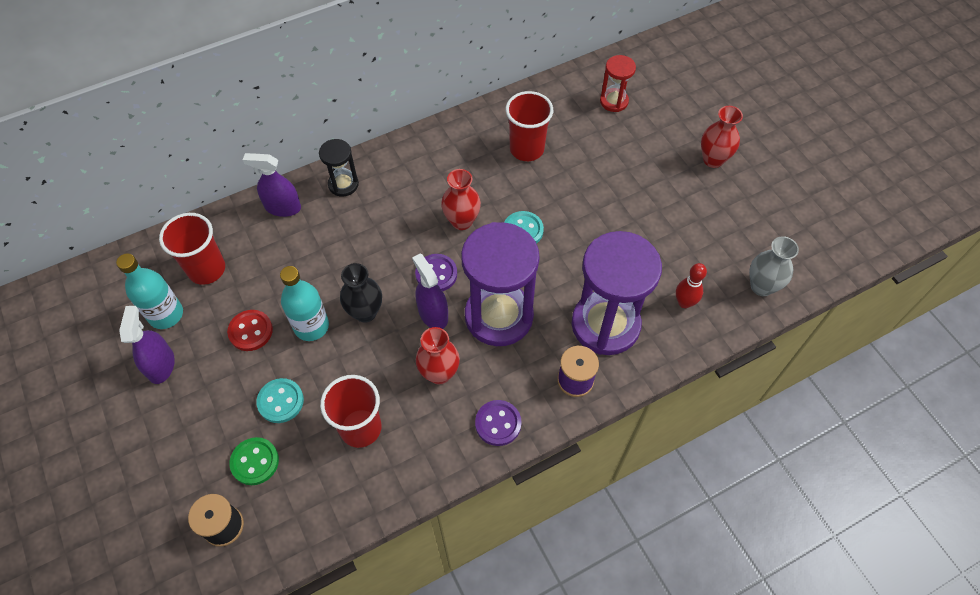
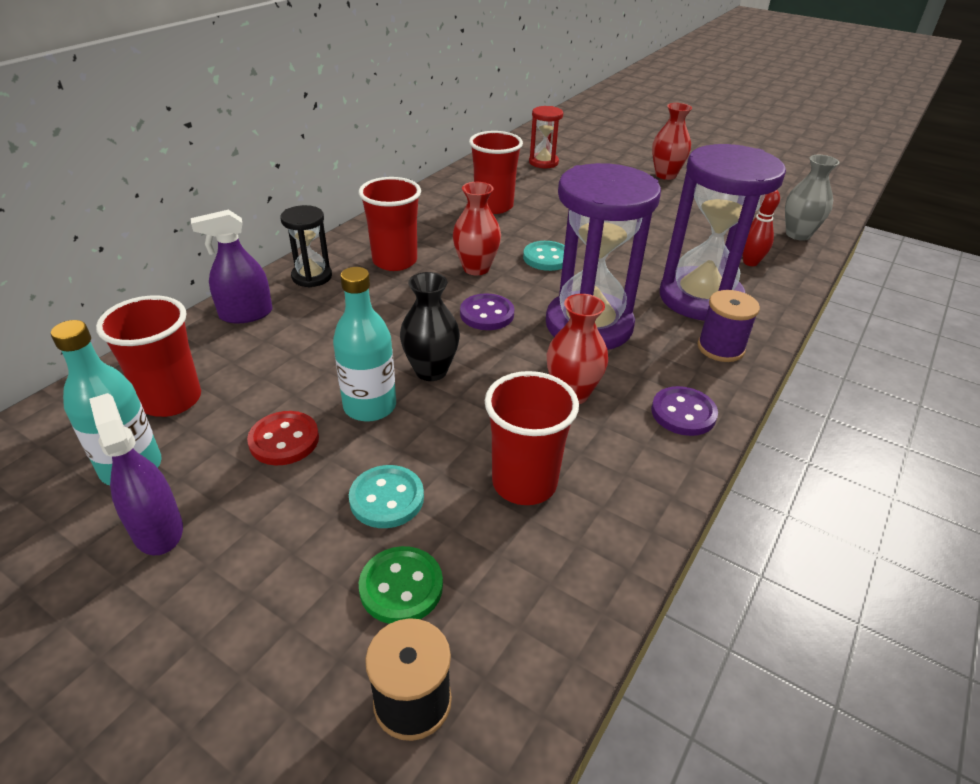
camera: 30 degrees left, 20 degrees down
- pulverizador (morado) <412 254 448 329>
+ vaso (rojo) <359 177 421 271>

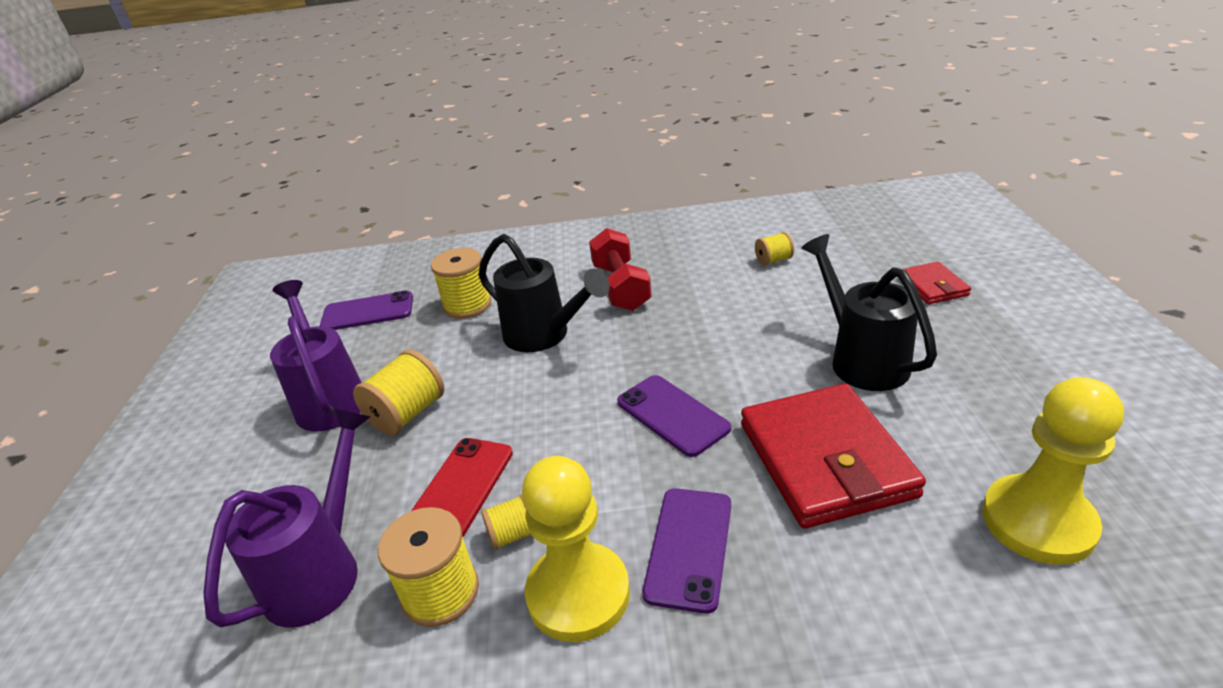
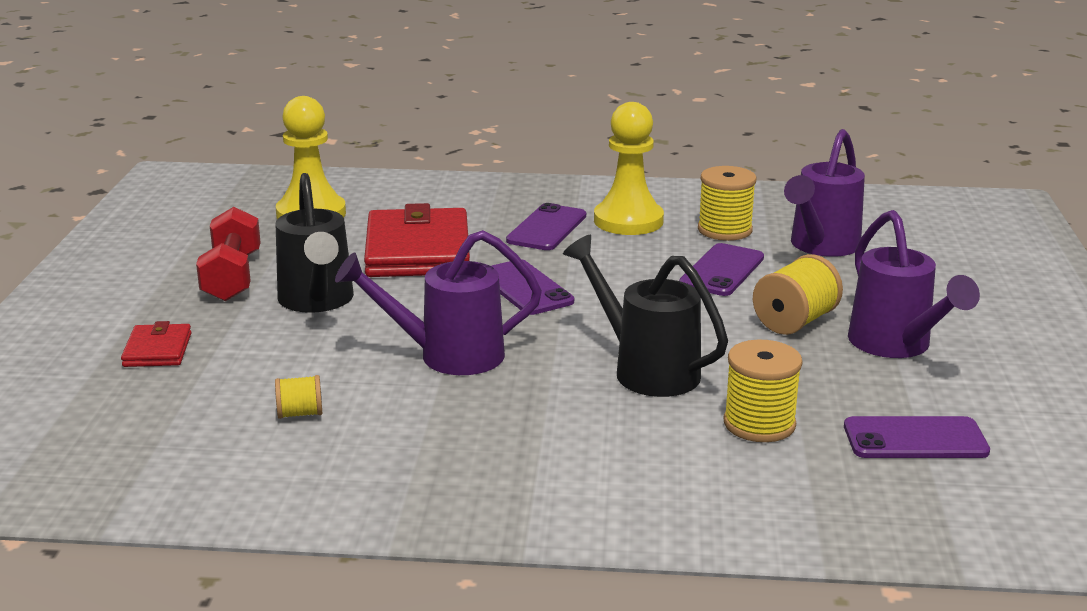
camera: 175 degrees left, 10 degrees down
~ móvil (rojo) <411 438 513 537> to móvil (morado) <679 243 764 296>
- carrete (amarillo) <481 494 531 550>
~ mancuerna (rojo) <589 228 652 311> to <196 207 261 301>
+ regadera (morado) <335 230 542 375>

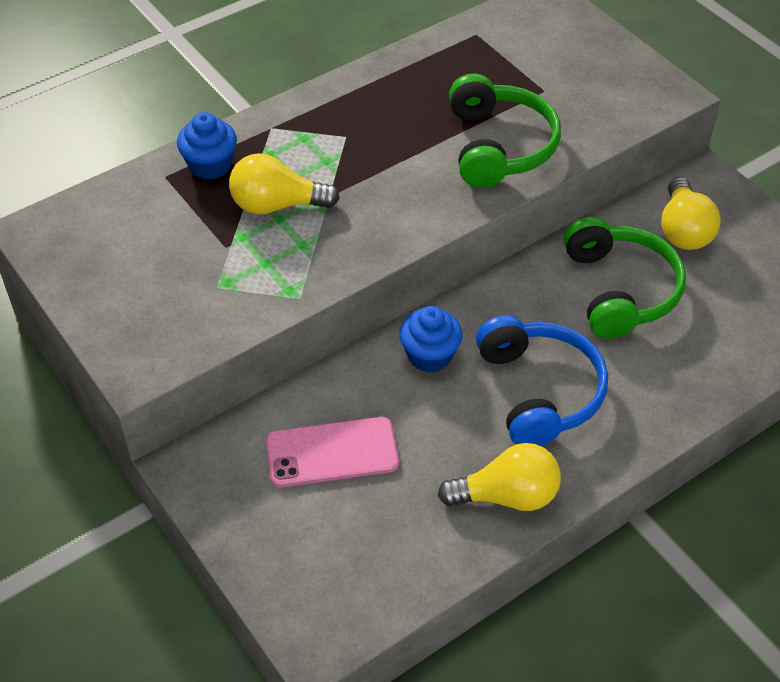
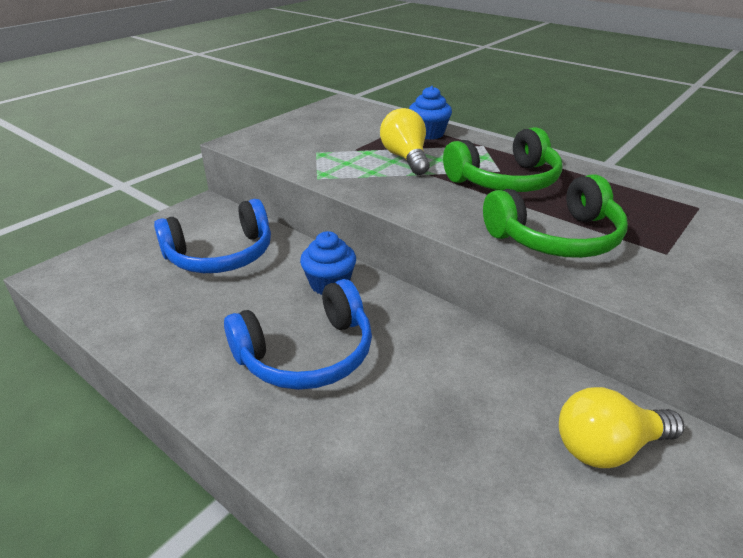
camera: 75 degrees right, 15 degrees down
~ móvil (rosa) <266 417 399 487> to auriculares (azul) <154 199 271 273>
- bombilla (amarillo) <438 443 561 511>
~ auriculares (verde) <564 217 686 339> to <443 127 562 192>

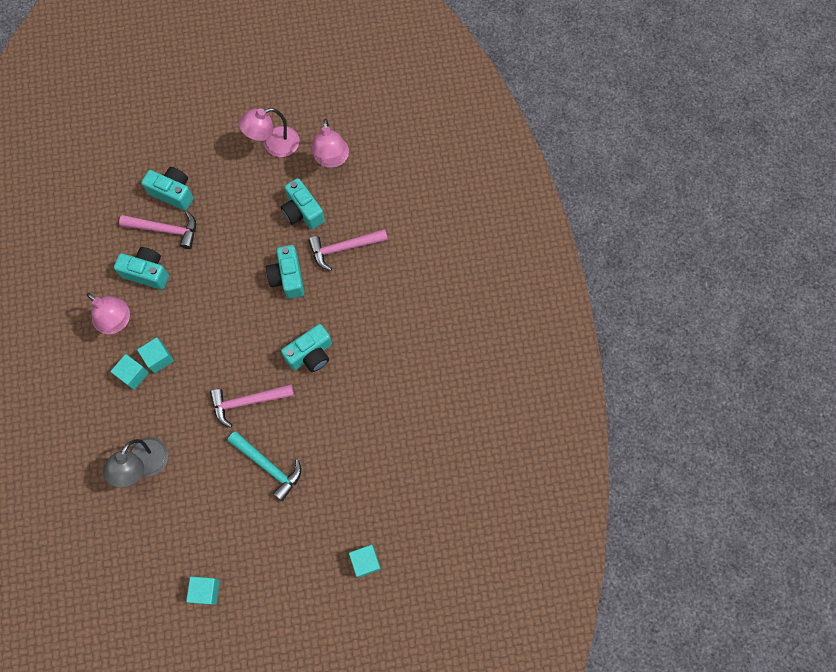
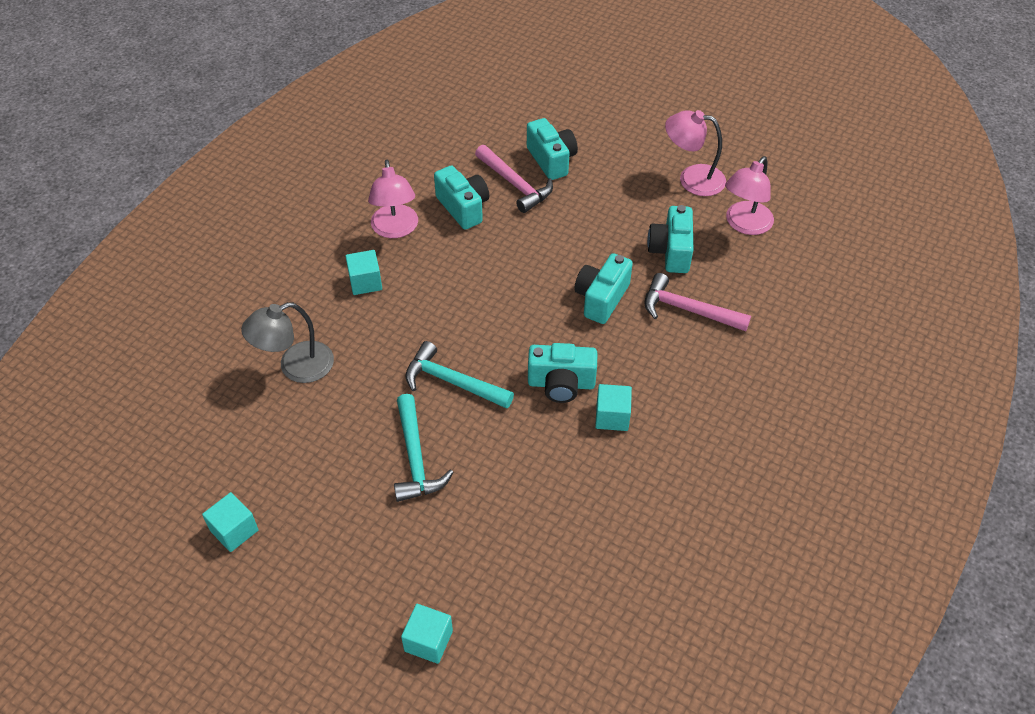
camera: 40 degrees right, 20 degrees down
~ cubo (turquesa) <137 337 174 373> to <595 384 632 431>
~ martillo (rosa) <210 384 294 428> to martillo (turquesa) <405 341 514 409>

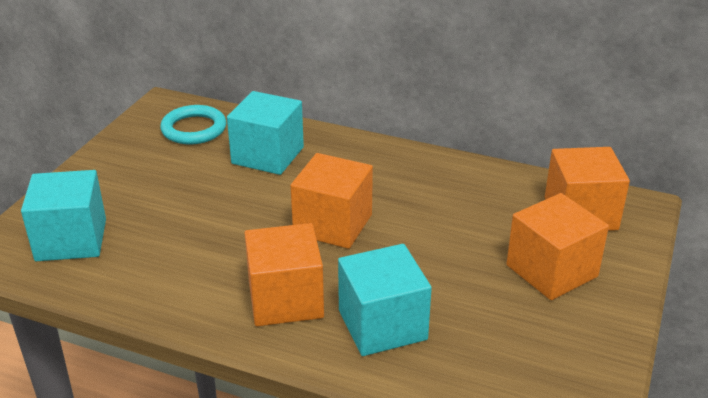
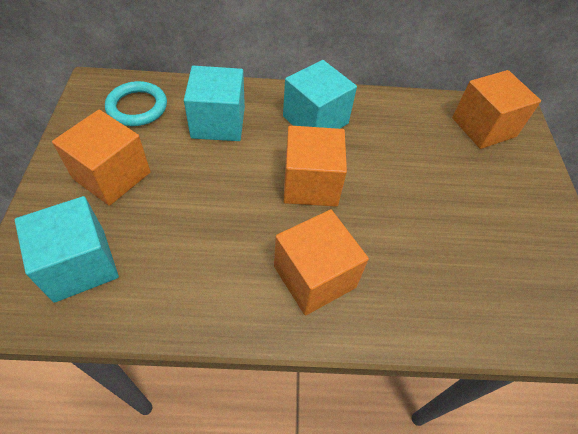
camera: 25 degrees left, 20 degrees up
~ cubo (turquesa) <338 244 432 356> to <283 60 357 129>
~ cubo (naranja) <506 193 609 300> to <52 110 151 206>

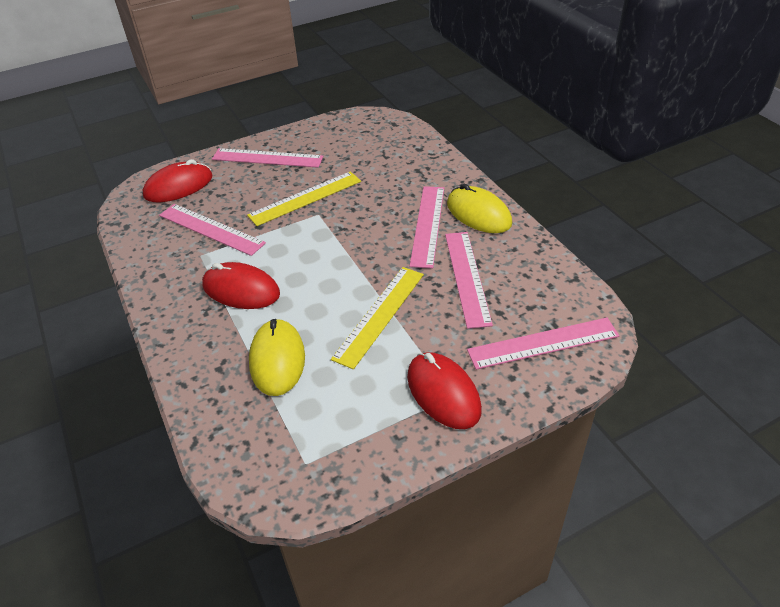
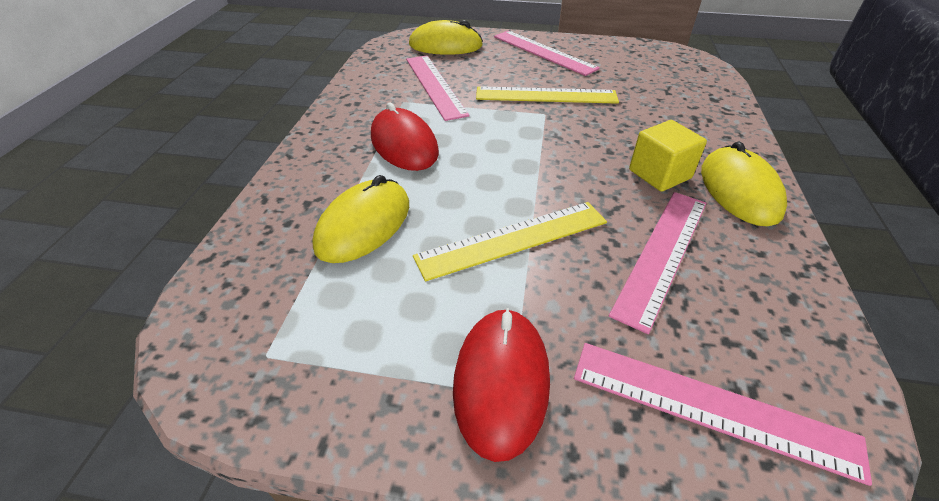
camera: 35 degrees right, 0 degrees up
~ ratón (rojo) <143 159 213 202> to ratón (amarillo) <409 20 483 55>
~ regla (rosa) <410 186 444 268> to cubo (amarillo) <629 120 707 192>

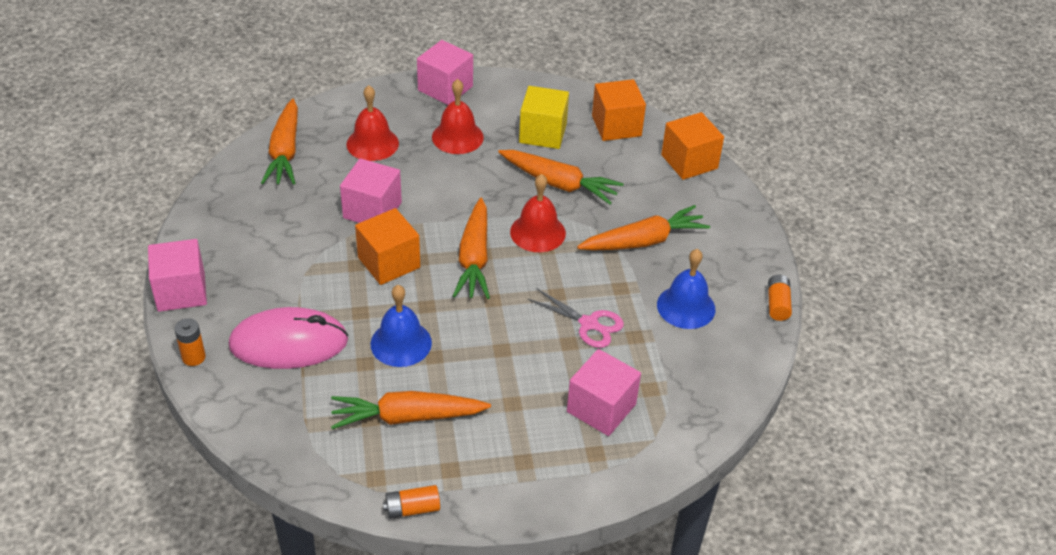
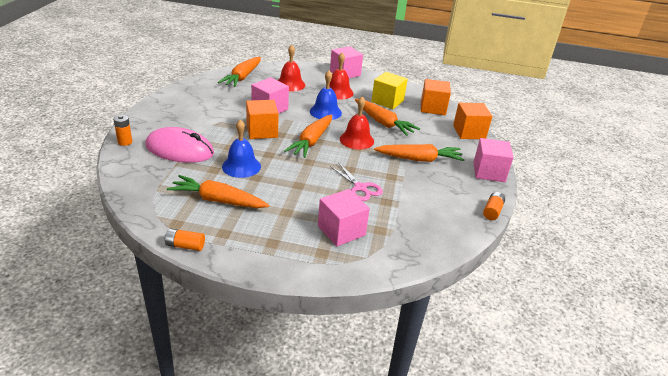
camera: 20 degrees right, 10 degrees down
~ cubo (rosa) <148 239 207 312> to <473 138 514 182>
~ campana (azul) <657 249 715 329> to <310 70 342 120>

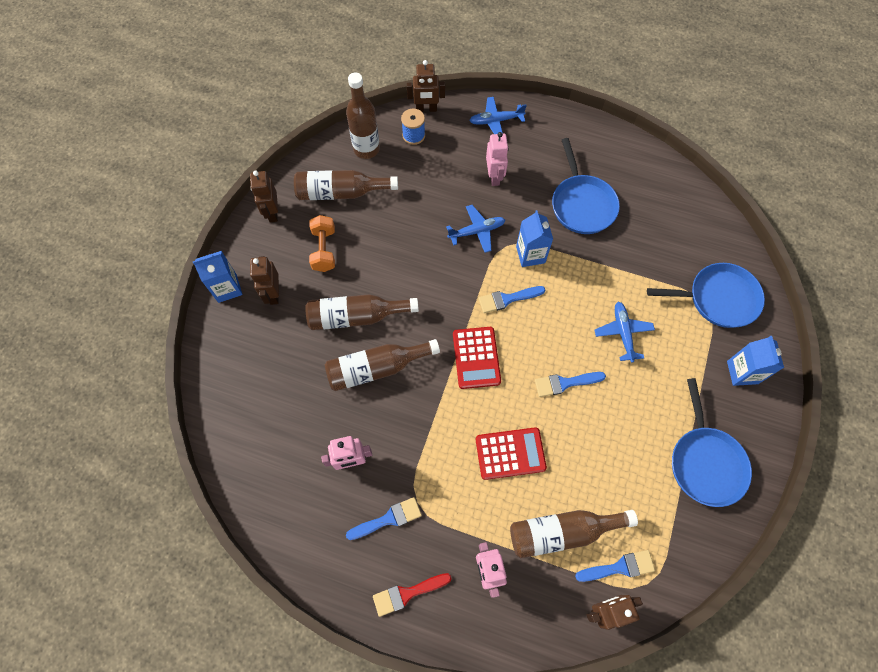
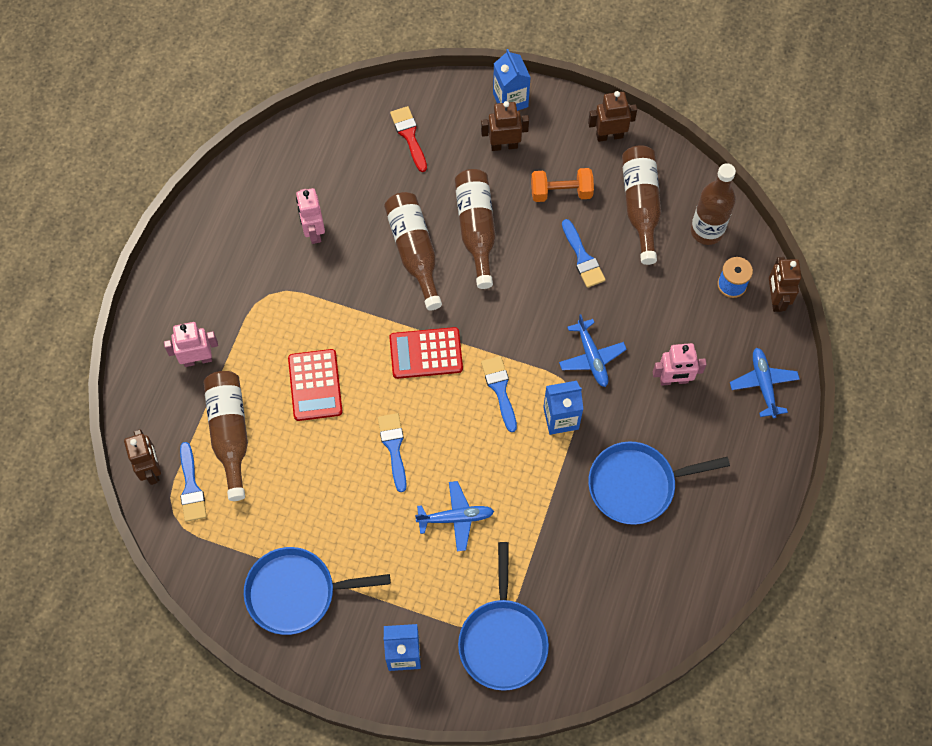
camera: 90 degrees right, 0 degrees up
~ pincel (azul) <346 497 422 540> to <562 219 606 288>
~ pincel (rojo) <373 573 452 617> to <390 106 427 172>

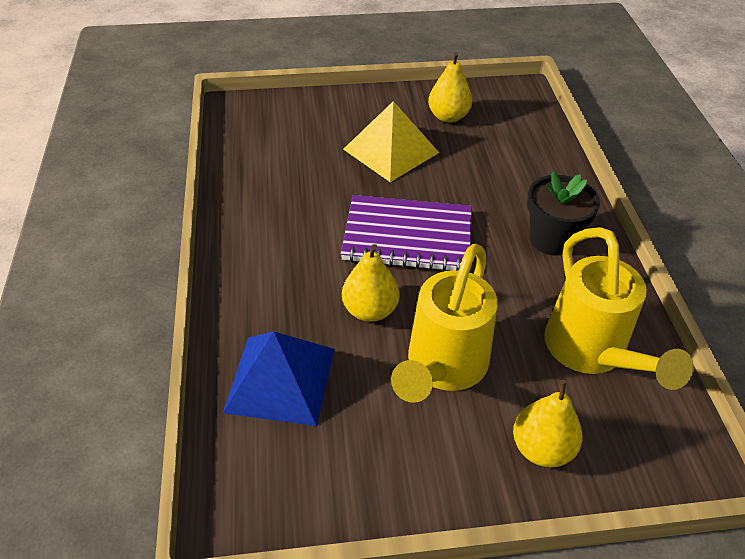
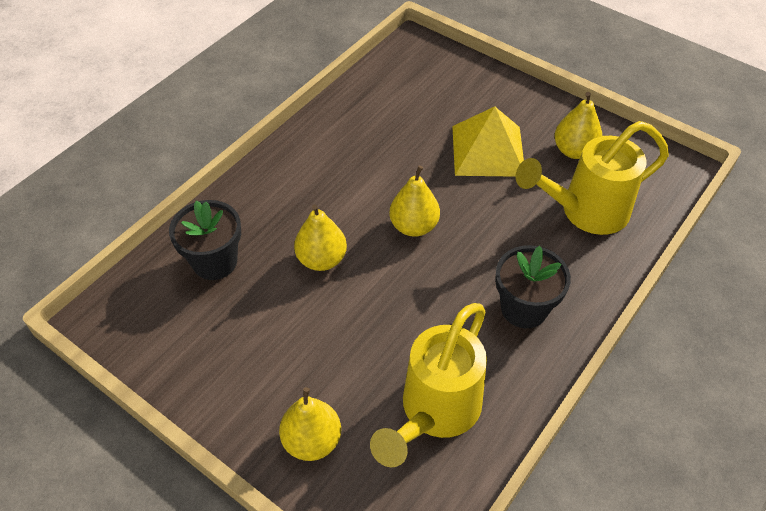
camera: 45 degrees right, 5 degrees up
~ pirámide (azul) <223 331 334 426> to maceta (negro) <169 200 241 280>
~ cuaderno (morado) <341 195 472 271> to pera (amarillo) <389 165 440 237>
~ regadera (amarillo) <391 244 498 403> to <516 121 669 235>

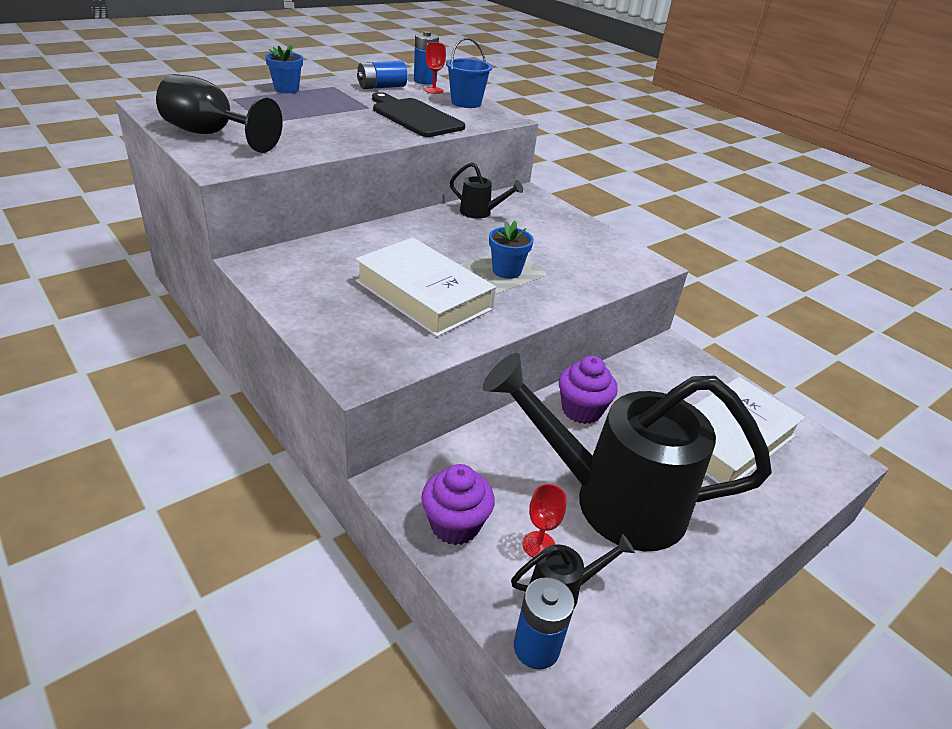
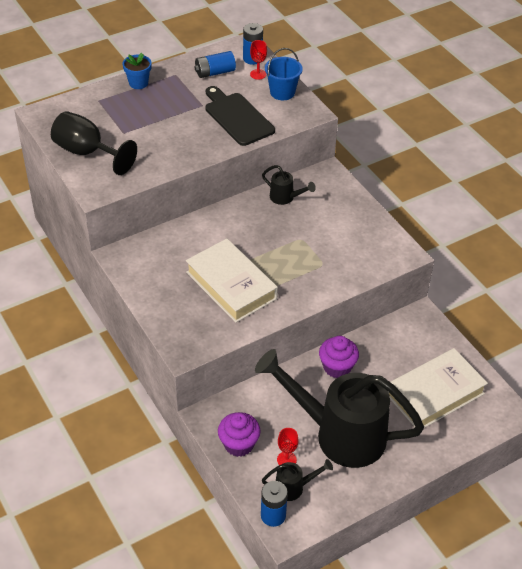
camera: 10 degrees right, 10 degrees up
- maceta (azul) <489 221 534 279>

